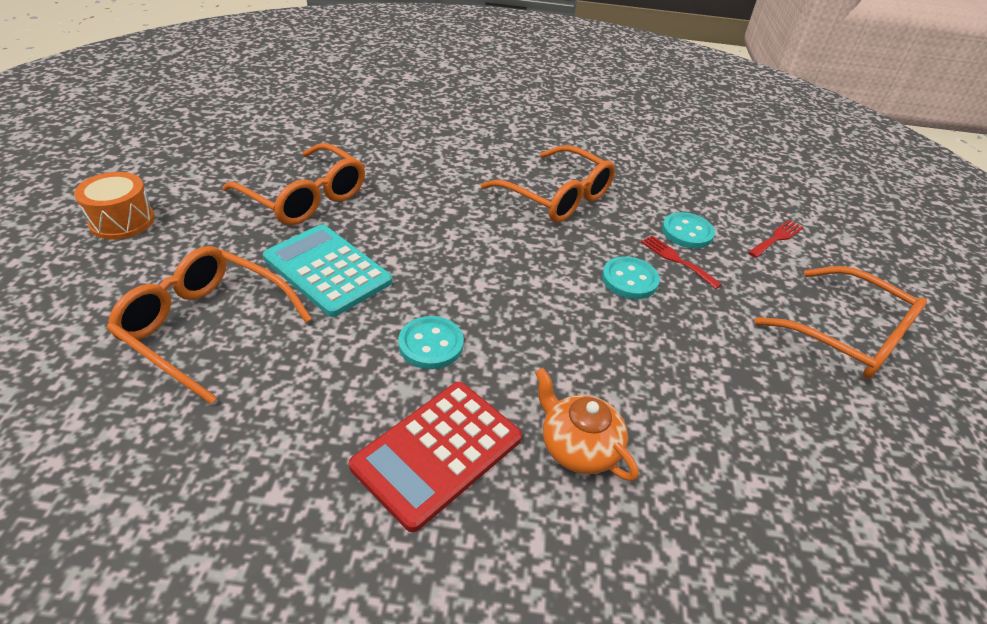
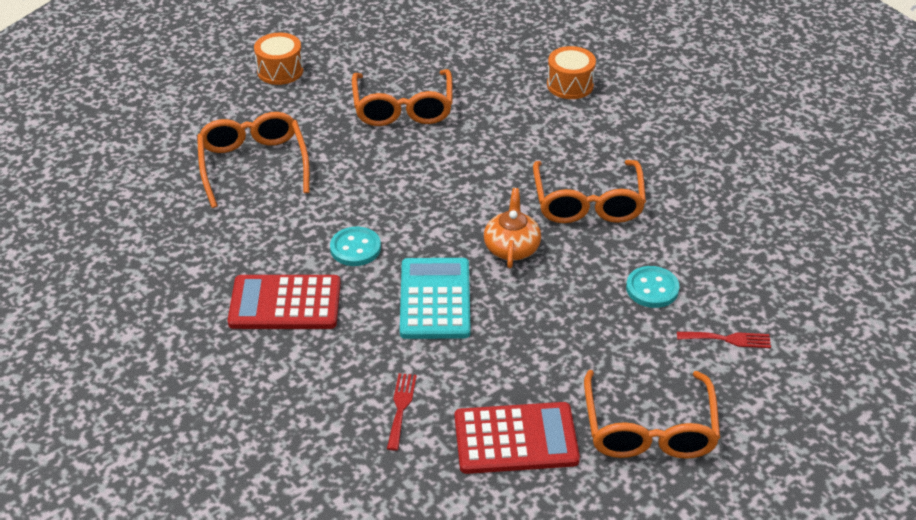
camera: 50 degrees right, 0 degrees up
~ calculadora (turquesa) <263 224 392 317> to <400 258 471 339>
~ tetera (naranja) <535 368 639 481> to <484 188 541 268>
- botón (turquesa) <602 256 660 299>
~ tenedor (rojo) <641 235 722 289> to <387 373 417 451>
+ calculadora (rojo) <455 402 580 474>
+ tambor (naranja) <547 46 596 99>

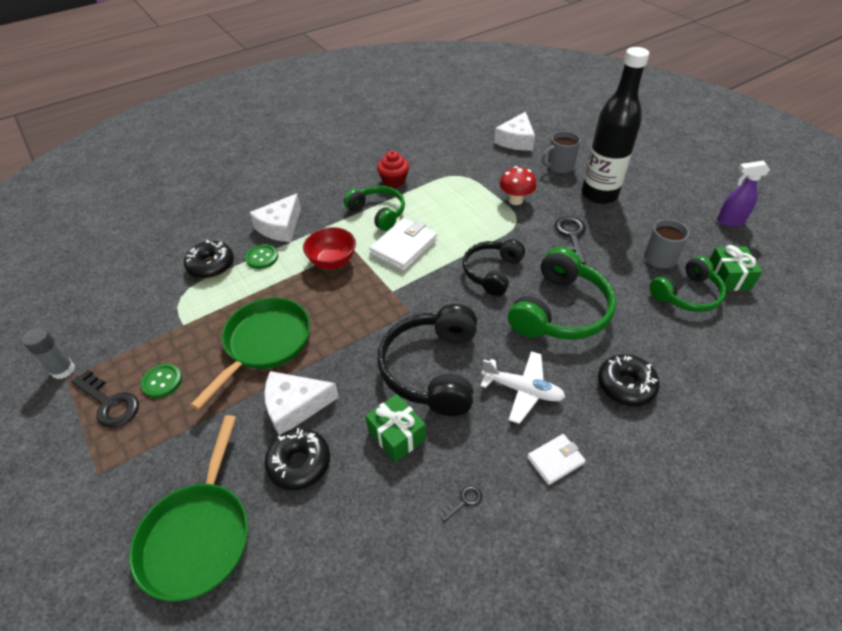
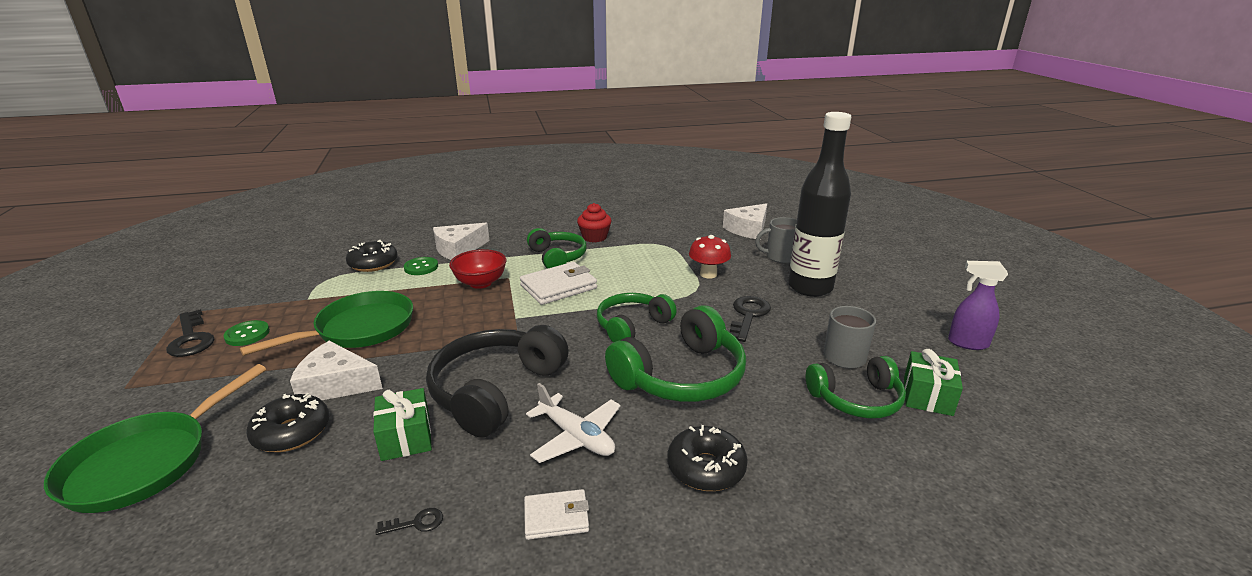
camera: 20 degrees right, 20 degrees down
- barra de pegamento (gris) <22 327 75 379>
~ auriculares (negro) <463 239 525 296> to auriculares (verde) <597 293 677 342>

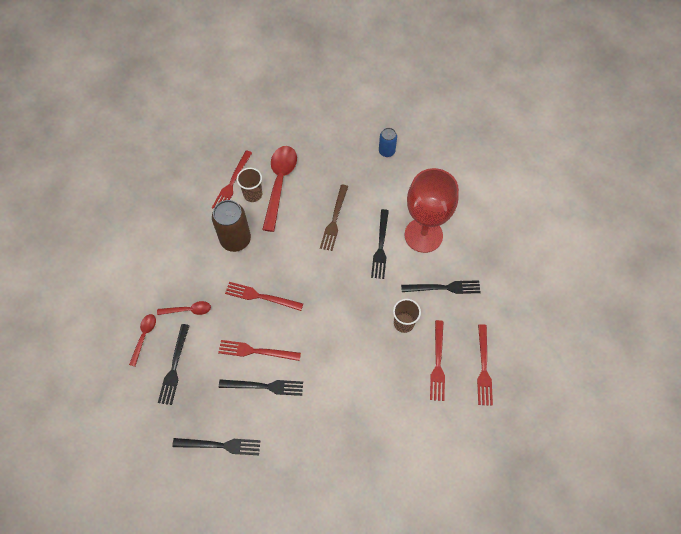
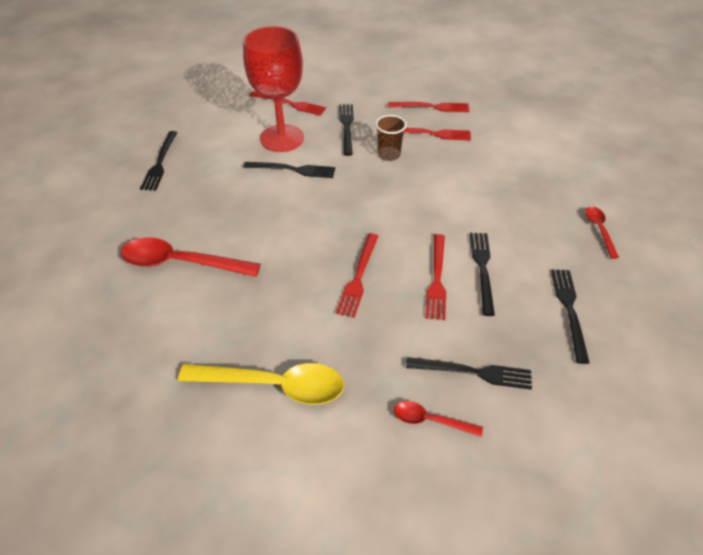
camera: 90 degrees left, 15 degrees down
~ cuchara (rojo) <157 301 211 315> to <586 206 619 259>
~ tenedor (rojo) <212 150 252 209> to <250 91 326 116>
- lata (marrón) <212 200 251 252>
- vaso (marrón) <237 168 262 202>
- tenedor (marrón) <320 184 348 251>
~ lata (azul) <379 128 397 157> to tenedor (negro) <140 131 178 191>
+ cuchara (amarillo) <178 363 344 405>

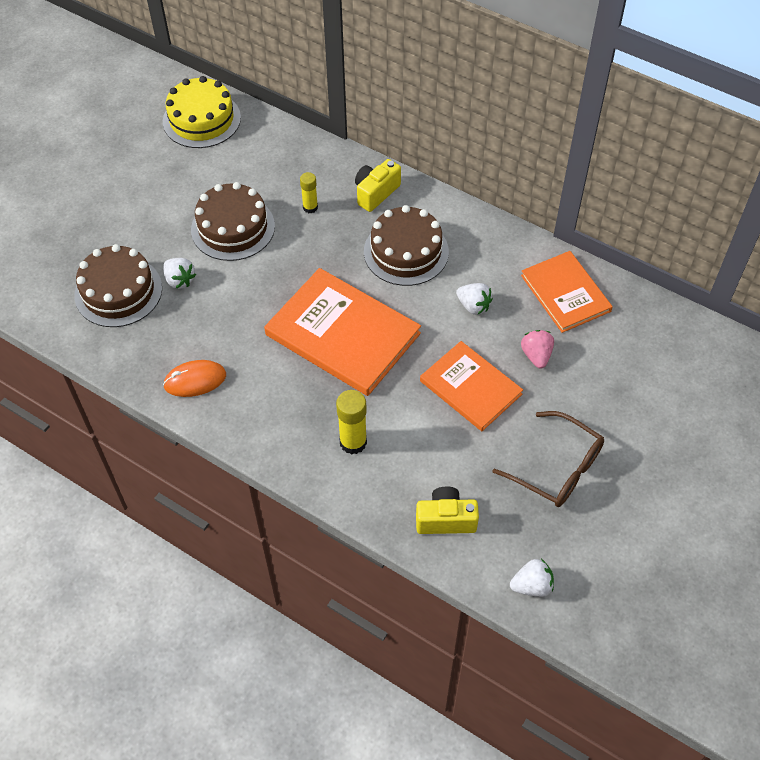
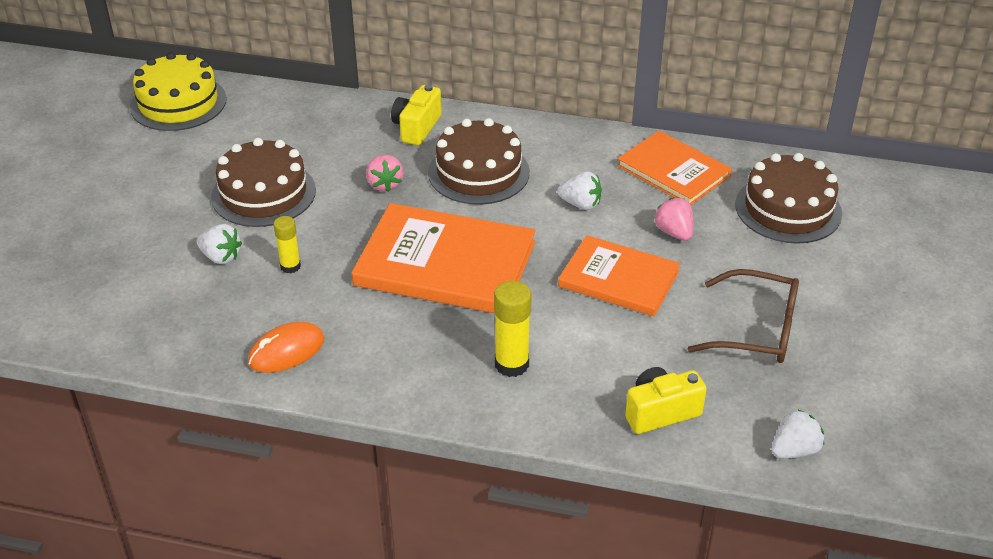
camera: 20 degrees left, 15 degrees down
~ tarta (marrón) <74 244 162 327> to <735 153 842 244>
~ barra de pegamento (amarillo) <300 172 318 213> to <274 216 301 274>
+ fresa (rosa) <366 155 404 192>

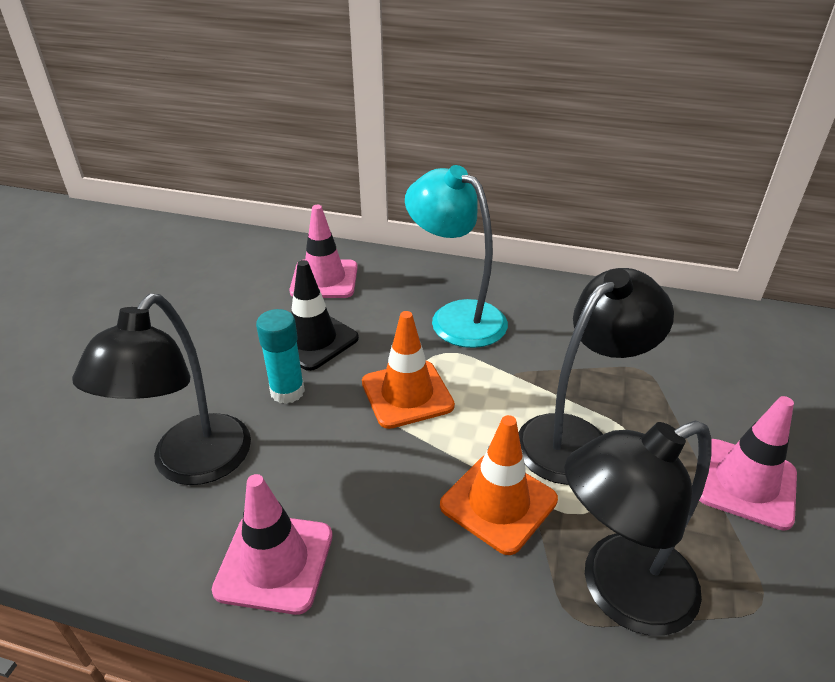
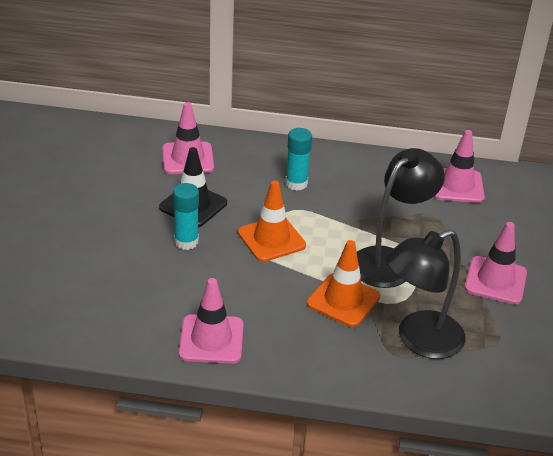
camera: 10 degrees left, 0 degrees up
- lámpara (negro) <72 294 251 485>
~ lámpara (turquesa) <405 165 508 348> to barra de pegamento (turquesa) <285 128 312 191>
+ cono de tráfico (rosa) <434 130 485 203>

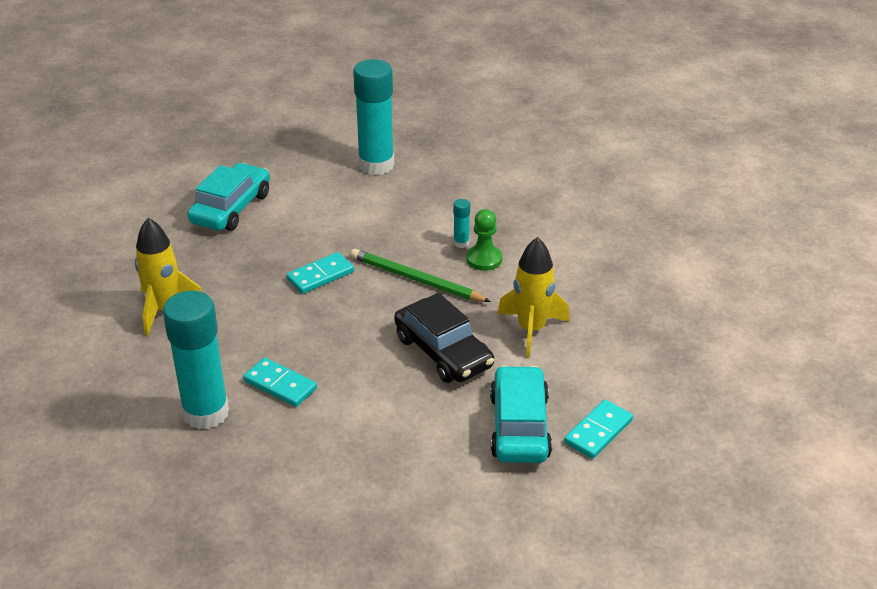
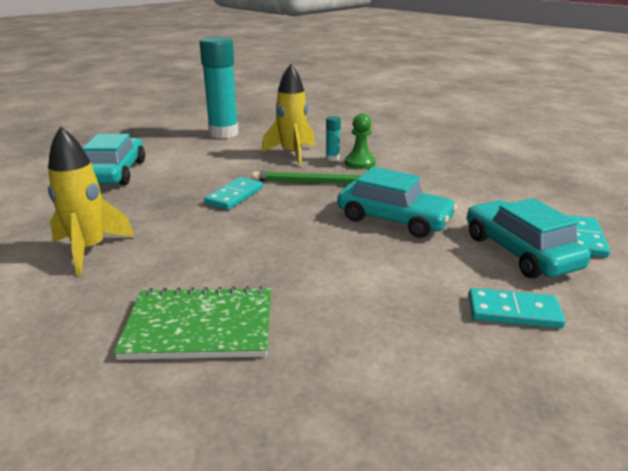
camera: 25 degrees left, 10 degrees down
~ barra de pegamento (turquesa) <163 290 229 429> to cuaderno (verde) <114 286 271 360>
~ ficha de dominó (turquesa) <243 357 317 407> to <468 288 566 328>
~ coche (negro) <394 293 494 383> to coche (turquesa) <337 167 457 238>
~ cohete (amarillo) <497 237 570 358> to <262 64 315 166>

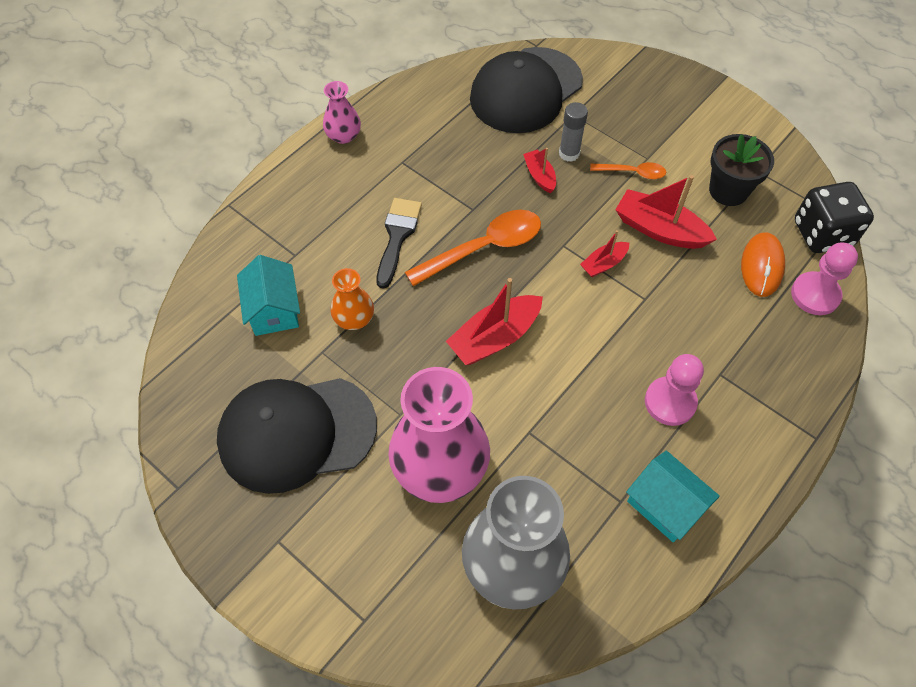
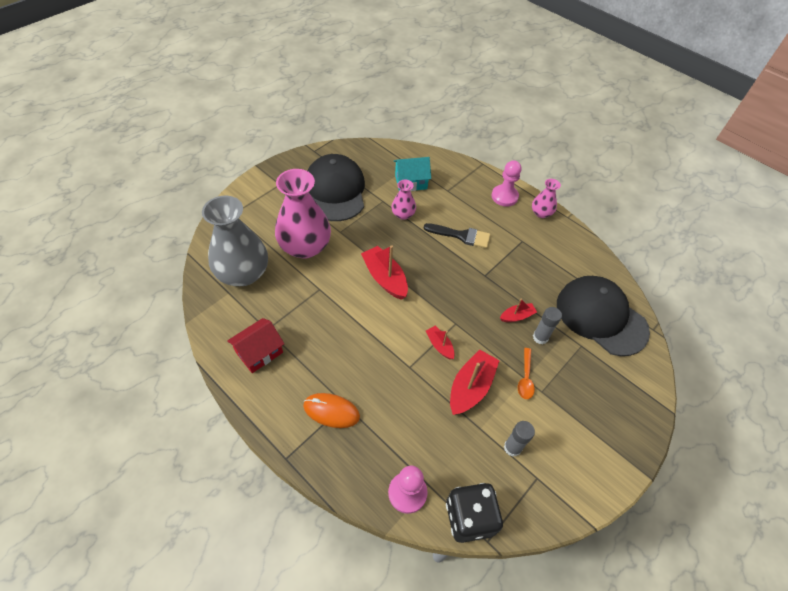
camera: 90 degrees right, 5 degrees down
~ florero (naranja) <331 268 374 330> to florero (rosa) <391 180 416 220>
- cuchara (naranja) <405 210 541 286>
~ casa (turquesa) <626 451 720 542> to casa (rojo) <227 318 284 373>
~ peón (rosa) <645 354 704 426> to <491 160 522 207>
~ maceta (negro) <709 134 774 206> to barra de pegamento (gris) <504 421 535 457>
~ ratón (naranja) <741 233 785 297> to <303 393 360 428>

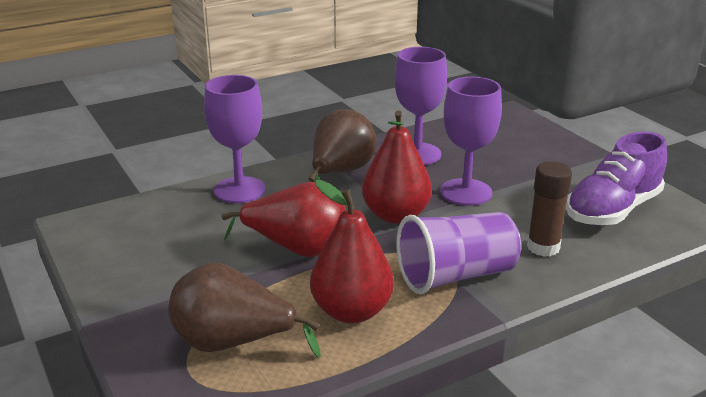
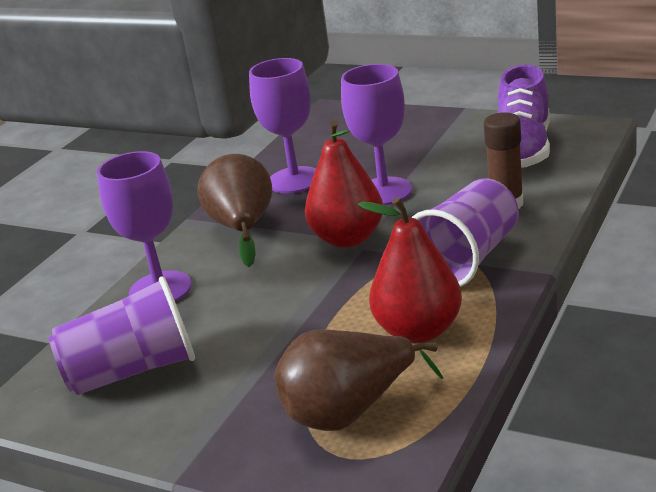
camera: 30 degrees left, 0 degrees up
- pera (rojo) <222 182 346 257>
+ vaso (morado) <49 276 195 395>

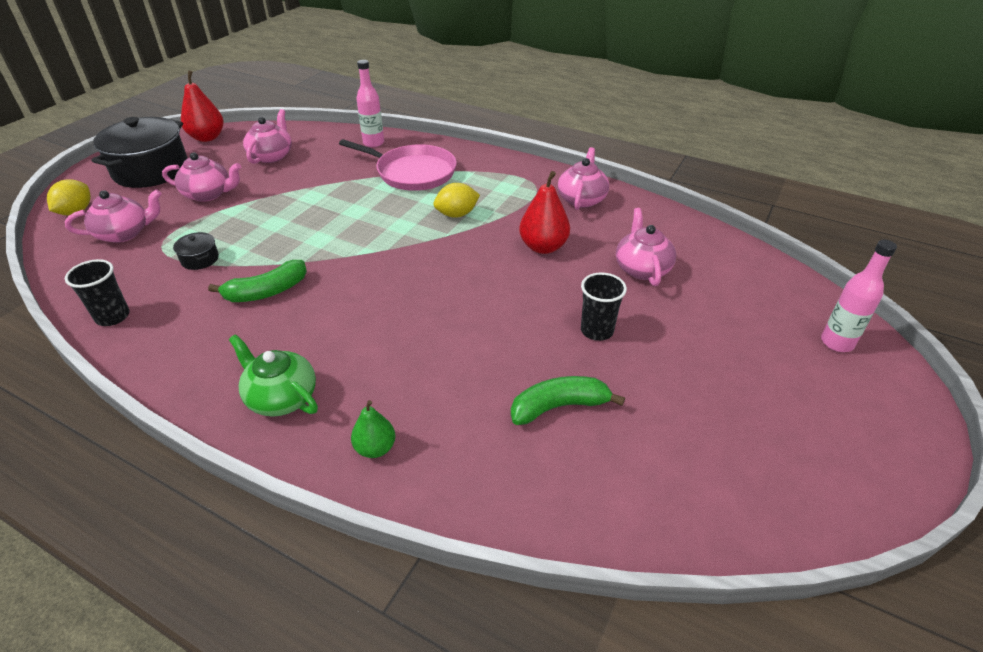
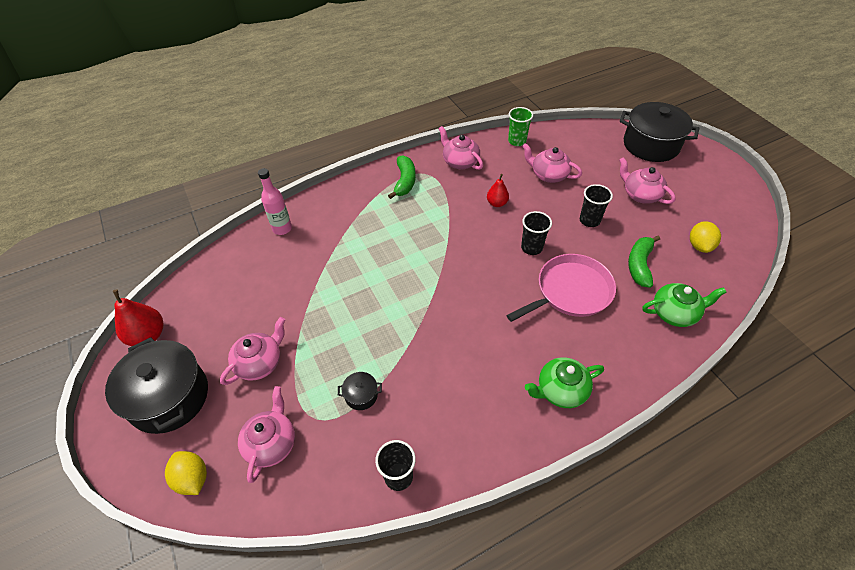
camera: 55 degrees left, 10 degrees up
~ plátano (verde) <208 260 307 302> to <388 155 416 199>
~ tetera (rosa) <243 109 292 164> to <619 158 676 204>
~ sartén (rosa) <339 139 457 191> to <506 254 616 322>
- pera (verde) <351 400 396 458>
~ limón (amarillo) <433 183 480 218> to <690 221 721 253>
~ pera (rojo) <519 171 570 254> = <487 174 509 207> x0.62
~ botella (rosa) <821 240 897 352> to olla (negro) <620 102 699 162>
+ vaso (verde) <508 107 533 146>
+ vaso (negro) <521 211 552 255>
+ tetera (verde) <642 283 726 327>

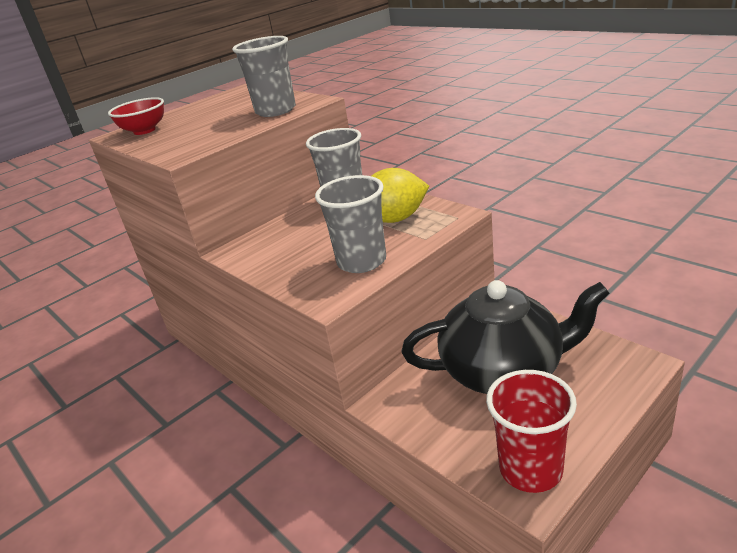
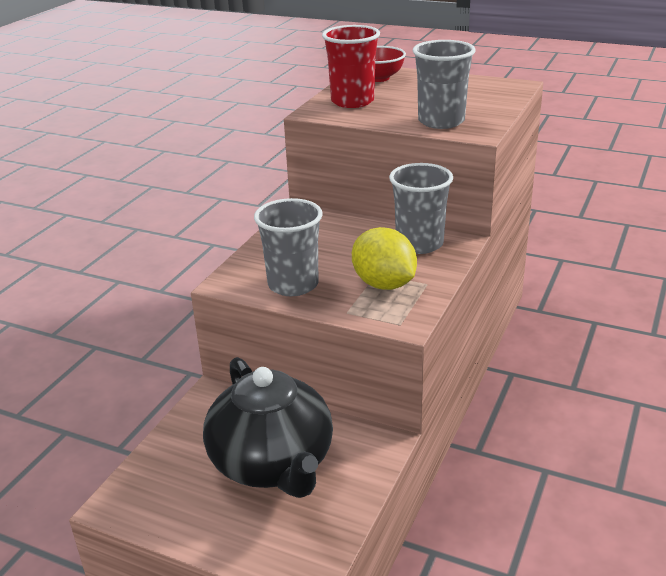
camera: 65 degrees right, 0 degrees up
~ vaso (rojo) <486 370 577 493> to <322 25 380 108>

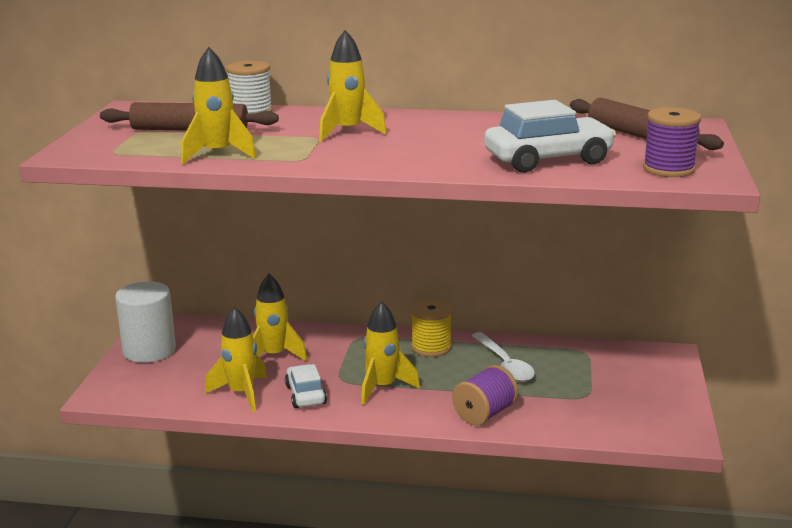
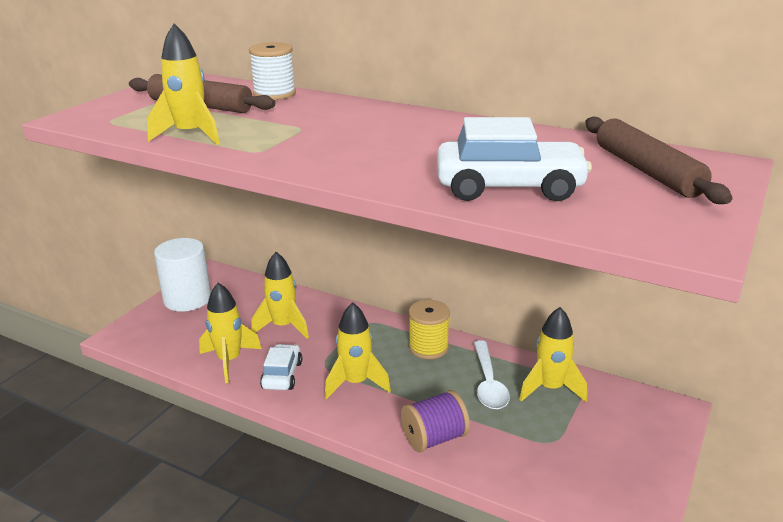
camera: 20 degrees right, 5 degrees up
~ cohete (amarillo) <319 30 387 142> to <519 307 587 402>
- carrete (morado) <643 107 701 177>

